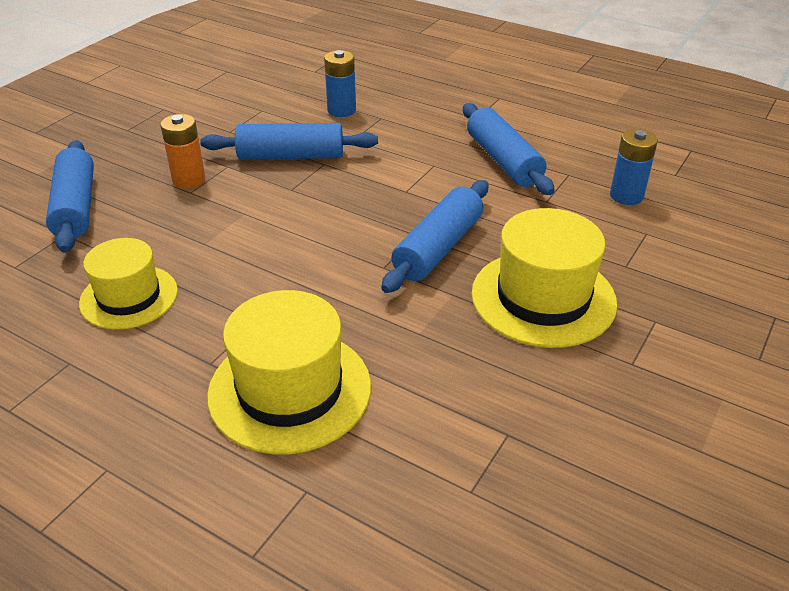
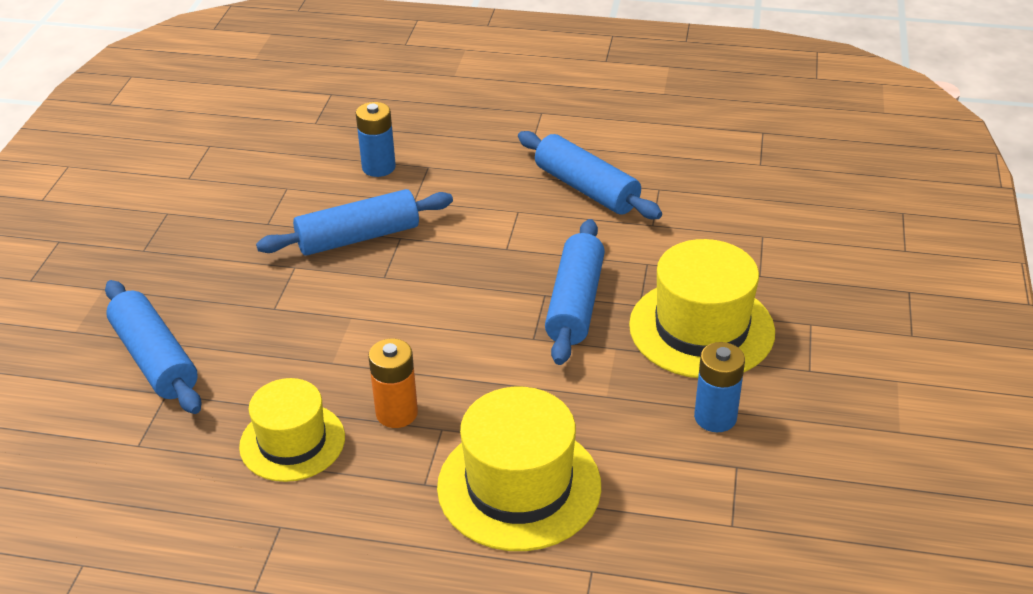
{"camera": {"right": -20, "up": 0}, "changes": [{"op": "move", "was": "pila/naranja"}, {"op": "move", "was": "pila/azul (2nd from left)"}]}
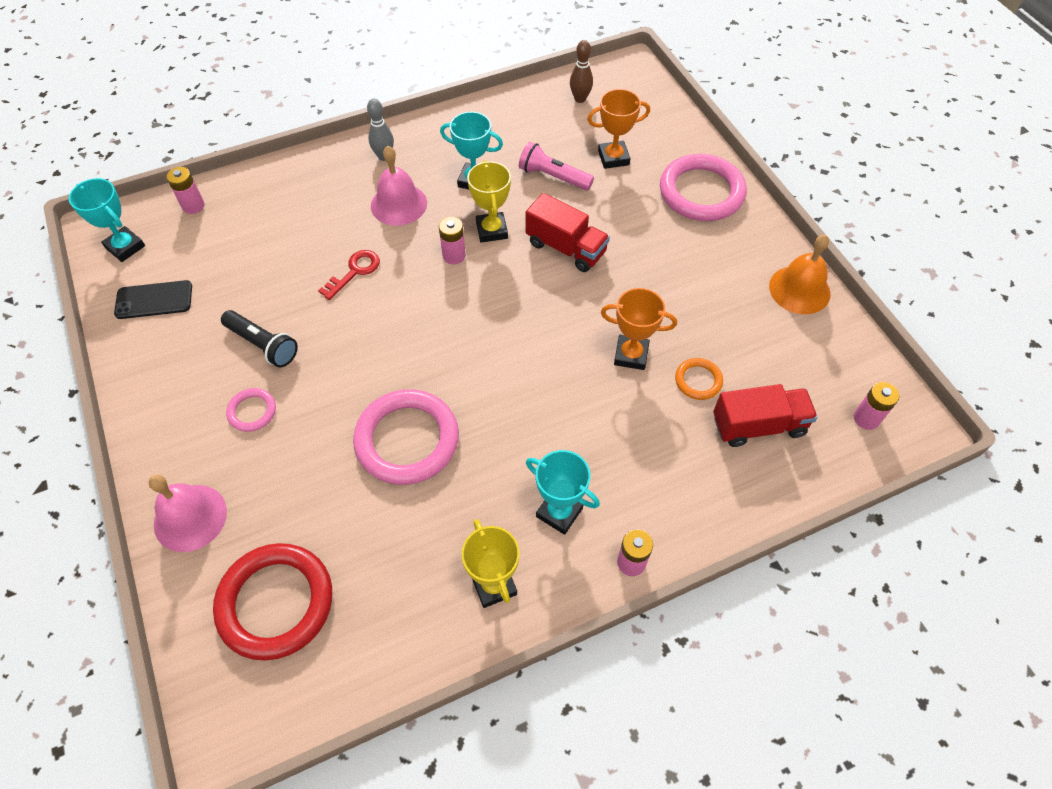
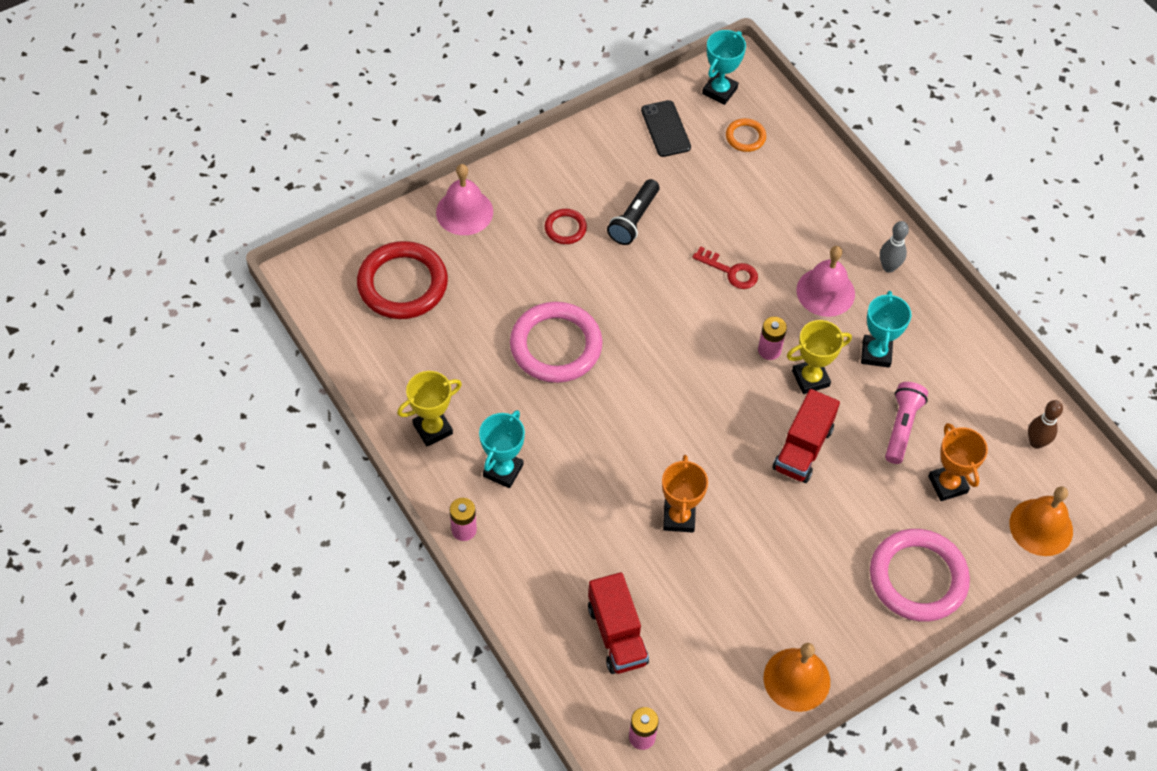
{"camera": {"right": 80, "up": 0}, "changes": [{"op": "delete", "was": "pila/rosa (1st from left)"}, {"op": "insert", "now": "campana/naranja (2nd from left)"}, {"op": "move", "was": "anillo/naranja"}, {"op": "recolor", "was": "anillo/rosa (1st from left)", "now": "anillo/rojo (2nd from left)"}]}
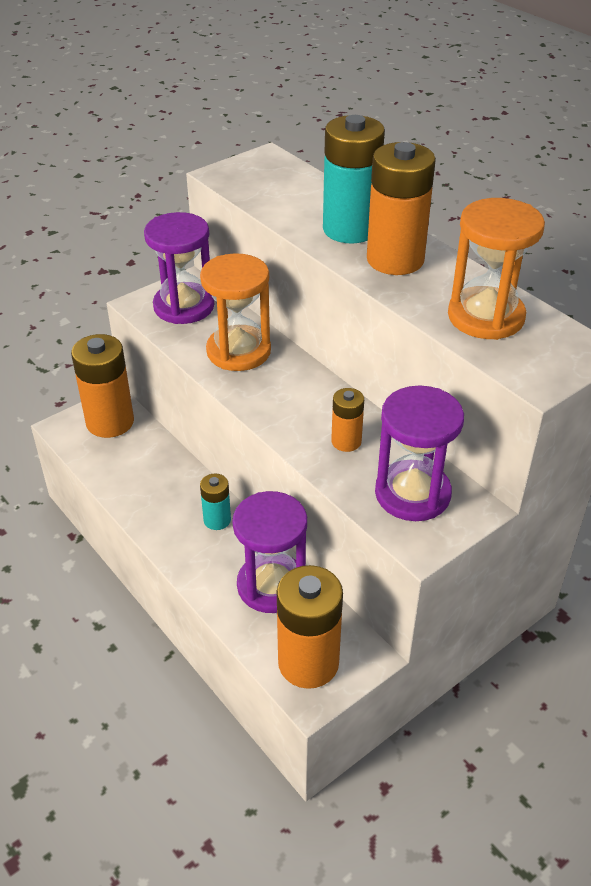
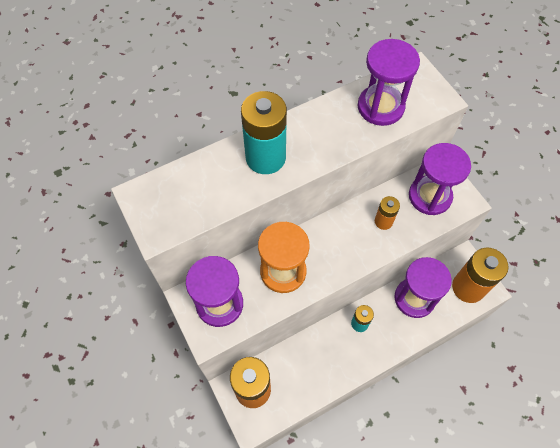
{"camera": {"right": -80, "up": 20}, "changes": [{"op": "delete", "was": "pila/naranja (4th from left)"}, {"op": "recolor", "was": "reloj de arena/naranja (2nd from left)", "now": "reloj de arena/morado (2nd from left)"}]}
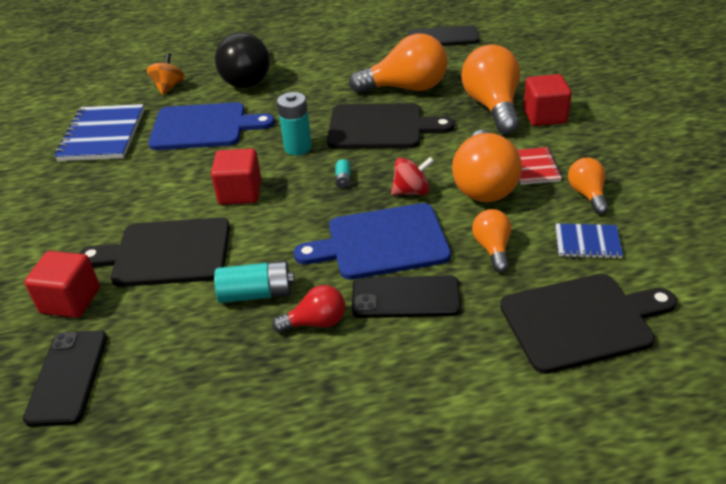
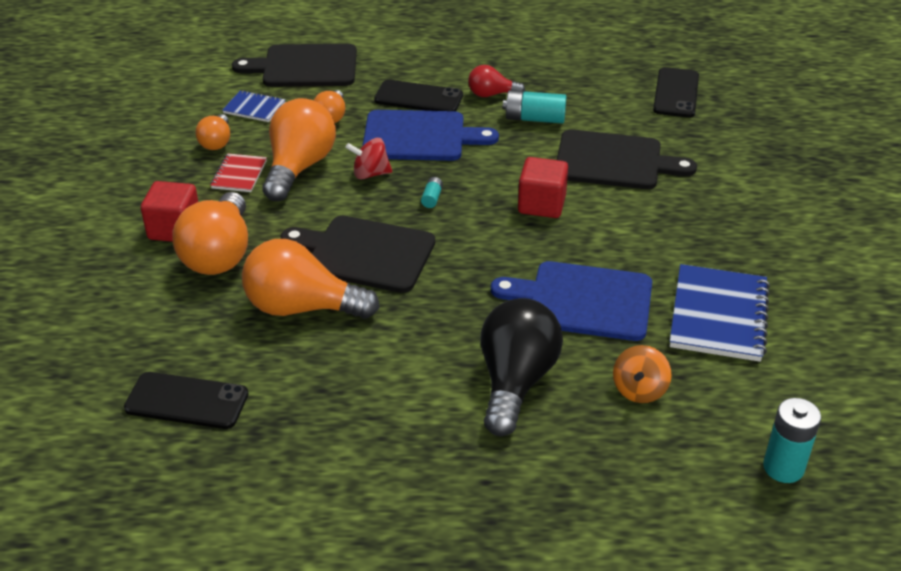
{"camera": {"right": -170, "up": 0}, "changes": [{"op": "delete", "was": "cubo/rojo (1st from left)"}, {"op": "move", "was": "pila/turquesa (2nd from left in the first image)", "now": "pila/turquesa (3rd from left)"}]}
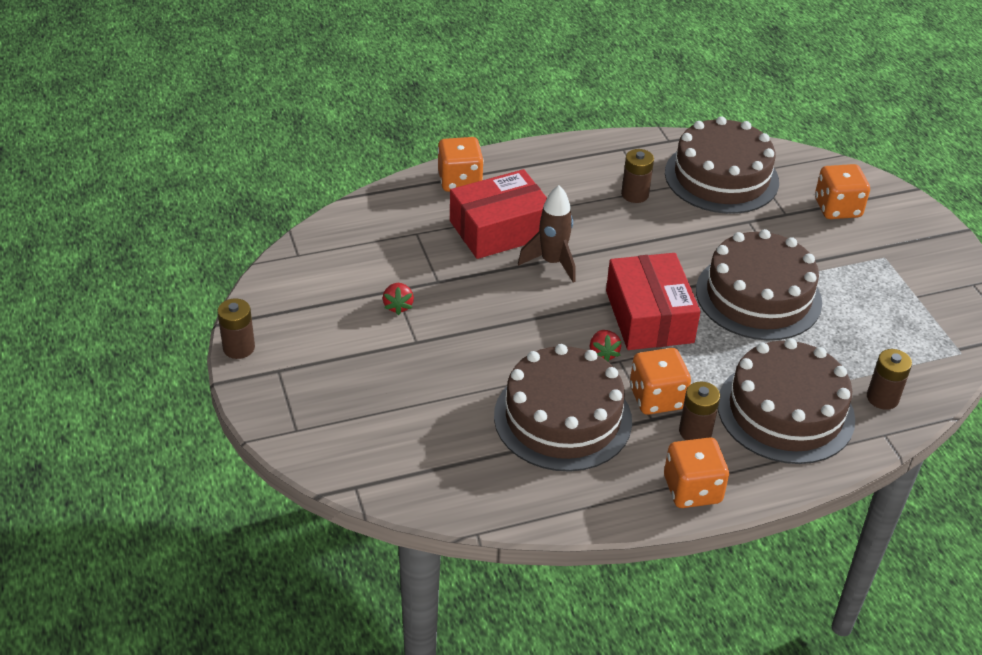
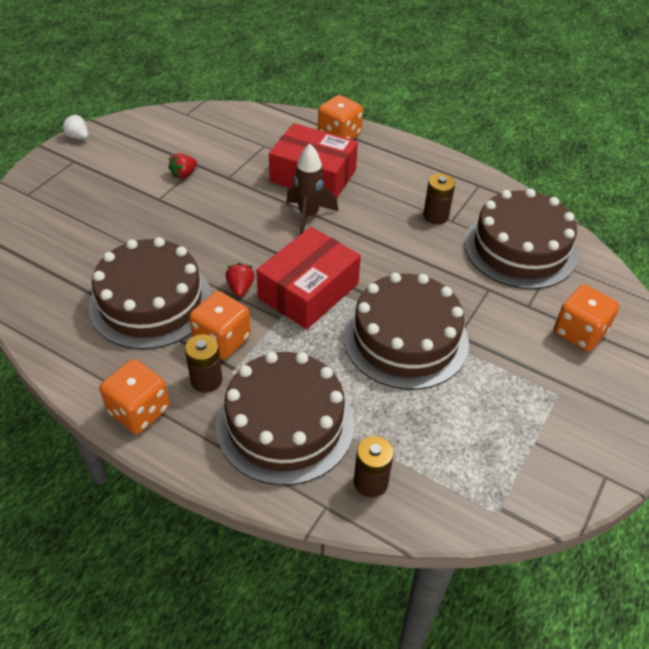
{"camera": {"right": 50, "up": 5}, "changes": [{"op": "replace", "was": "pila/marrón (1st from left)", "now": "fresa/blanco"}, {"op": "rotate", "was": "fresa/rojo (2nd from left)", "clockwise": 135}]}
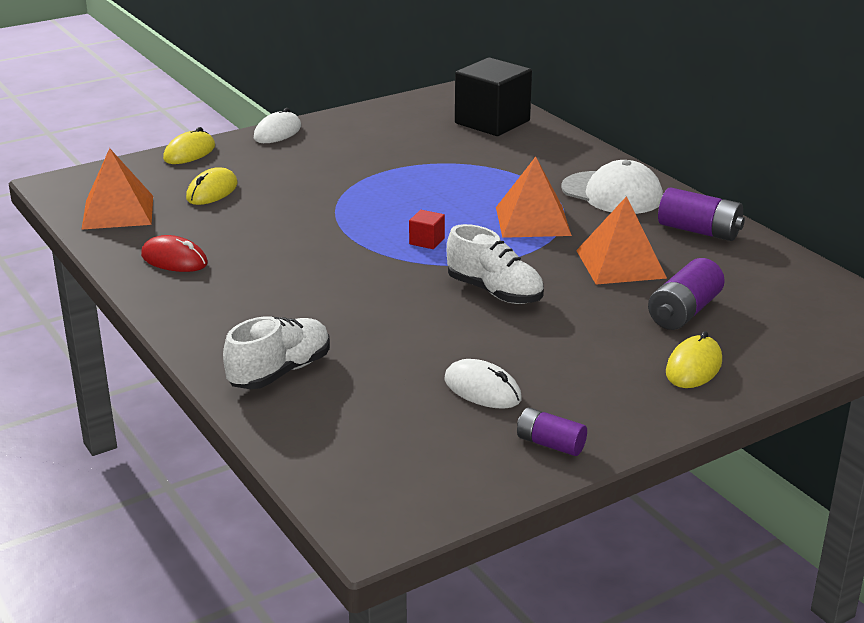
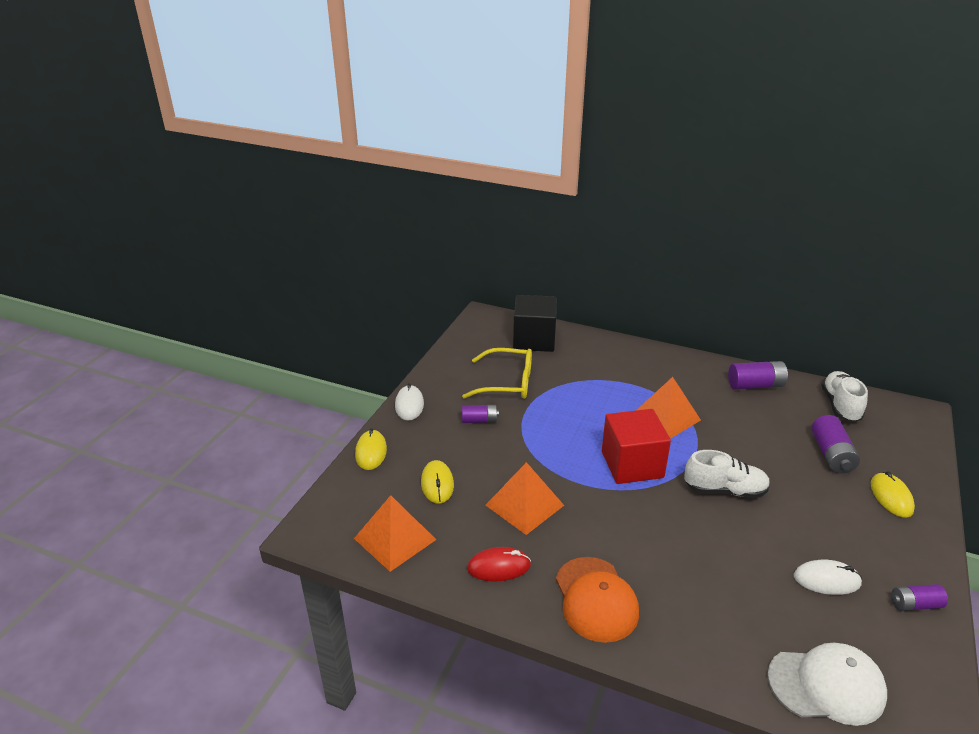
{"camera": {"right": -35, "up": 5}, "changes": [{"op": "insert", "now": "gafas/amarillo"}, {"op": "insert", "now": "pila/morado (1st from left)"}, {"op": "insert", "now": "gorra/naranja"}, {"op": "move", "was": "zapato/blanco (1st from left in the first image)", "now": "zapato/blanco (2nd from left)"}, {"op": "move", "was": "gorra/blanco"}, {"op": "move", "was": "pirámide/naranja (3rd from left in the first image)", "now": "pirámide/naranja (2nd from left)"}, {"op": "resize", "was": "cubo/rojo", "ratio": 2.43}]}
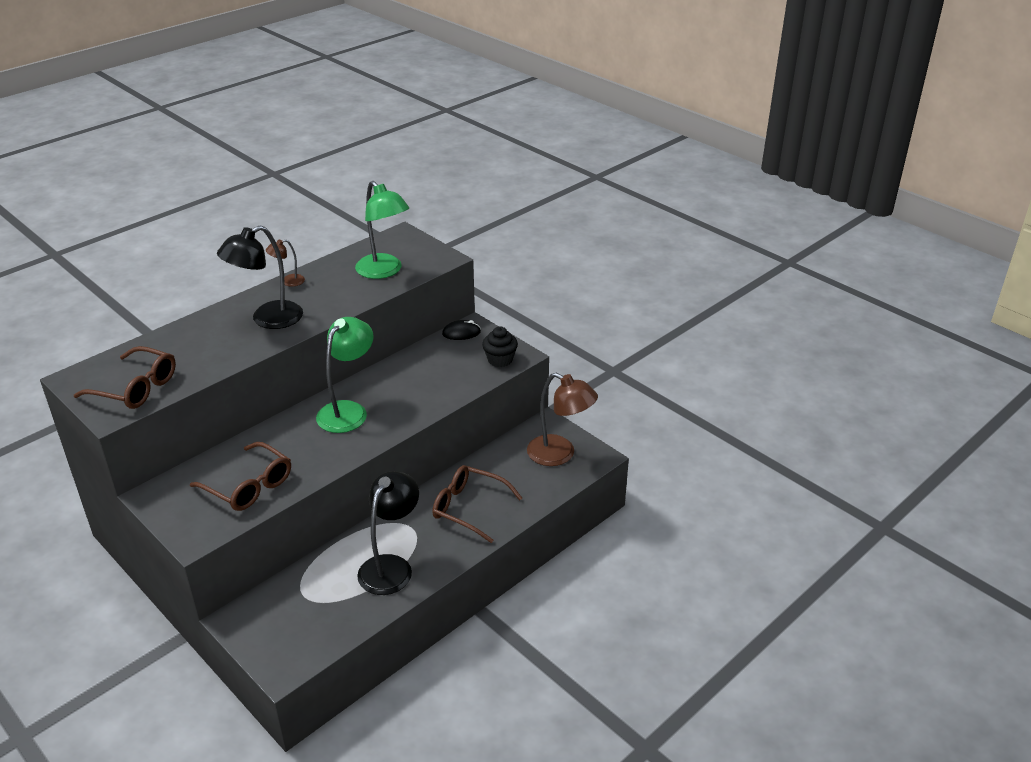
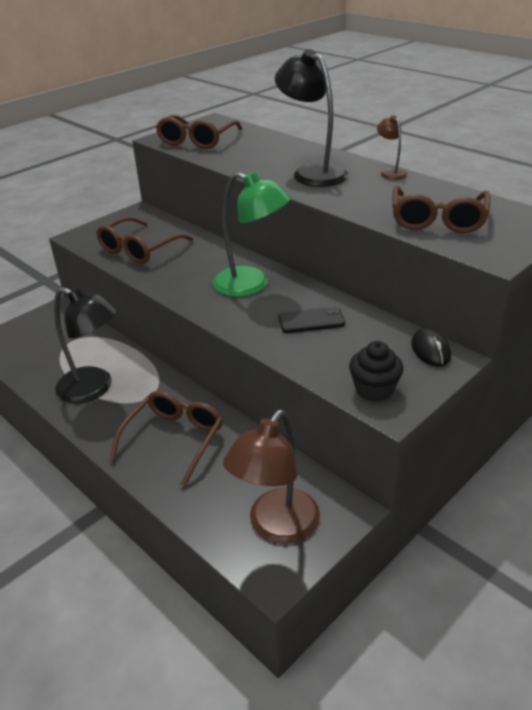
{"camera": {"right": 90, "up": 0}, "changes": [{"op": "insert", "now": "móvil/negro"}, {"op": "replace", "was": "lámpara/verde (2nd from left)", "now": "gafas/marrón (4th from left)"}]}
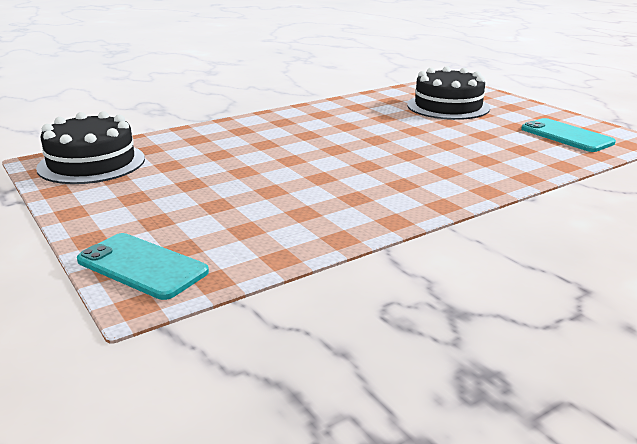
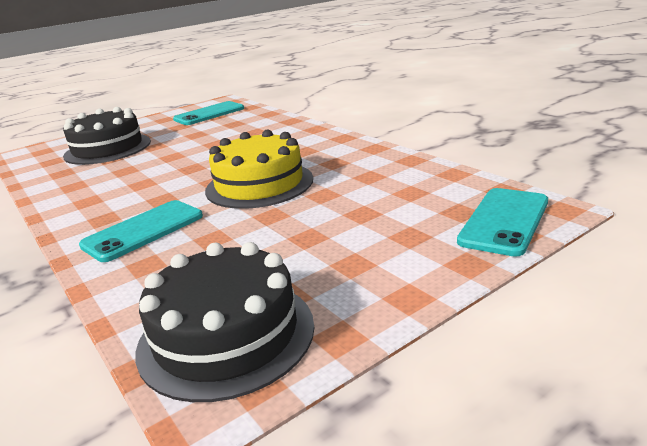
{"camera": {"right": -90, "up": 0}, "changes": [{"op": "insert", "now": "móvil/turquesa (1st from left)"}, {"op": "insert", "now": "tarta/amarillo"}]}
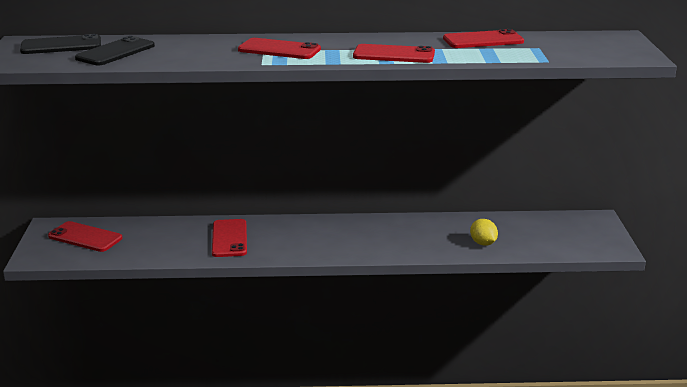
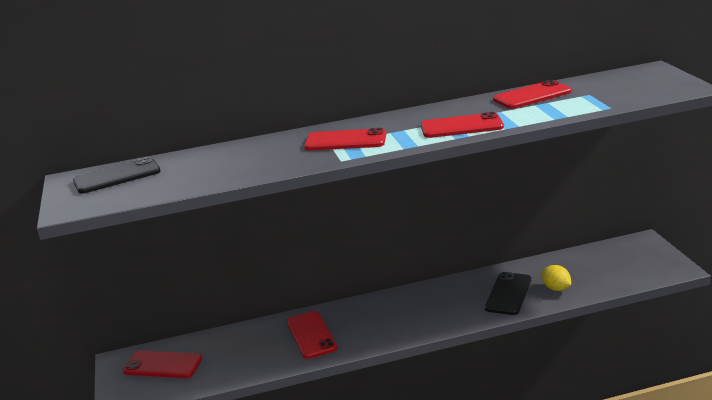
{"camera": {"right": -10, "up": 0}, "changes": [{"op": "move", "was": "móvil/negro (2nd from left)"}]}
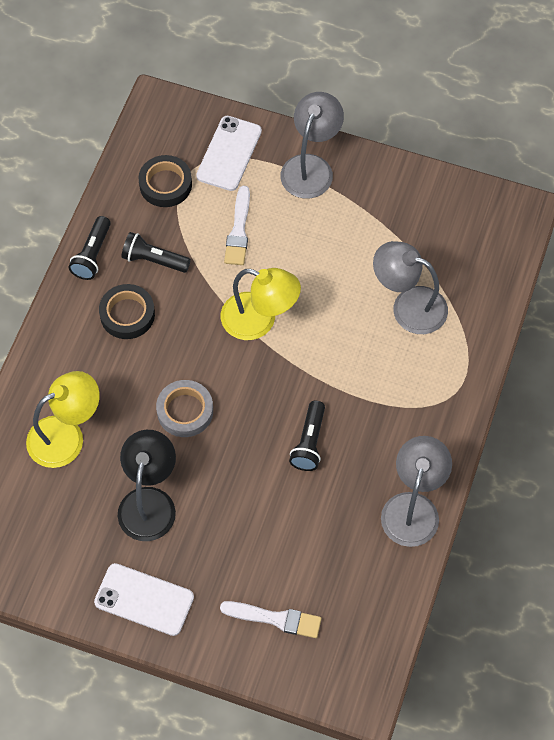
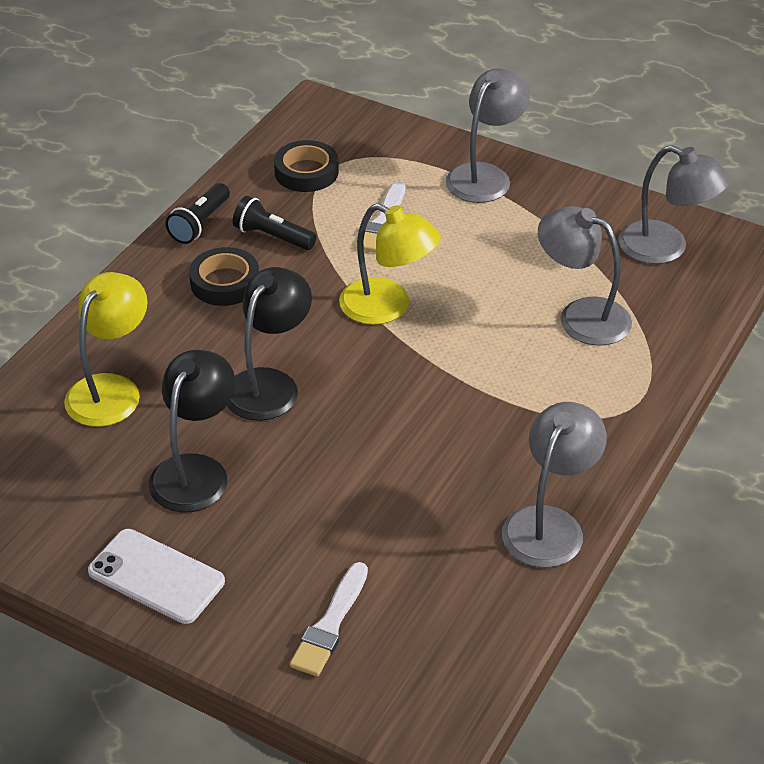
{"camera": {"right": 10, "up": -20}, "changes": [{"op": "delete", "was": "móvil/blanco (2nd from left)"}, {"op": "delete", "was": "lámpara de mano/negro (3rd from left)"}, {"op": "insert", "now": "lámpara/gris (4th from left)"}, {"op": "replace", "was": "cinta adhesiva/gris", "now": "lámpara/negro (2nd from left)"}, {"op": "rotate", "was": "lámpara/amarillo (1st from left)", "clockwise": -45}, {"op": "rotate", "was": "pincel/blanco (2nd from left in the first image)", "clockwise": 90}]}
